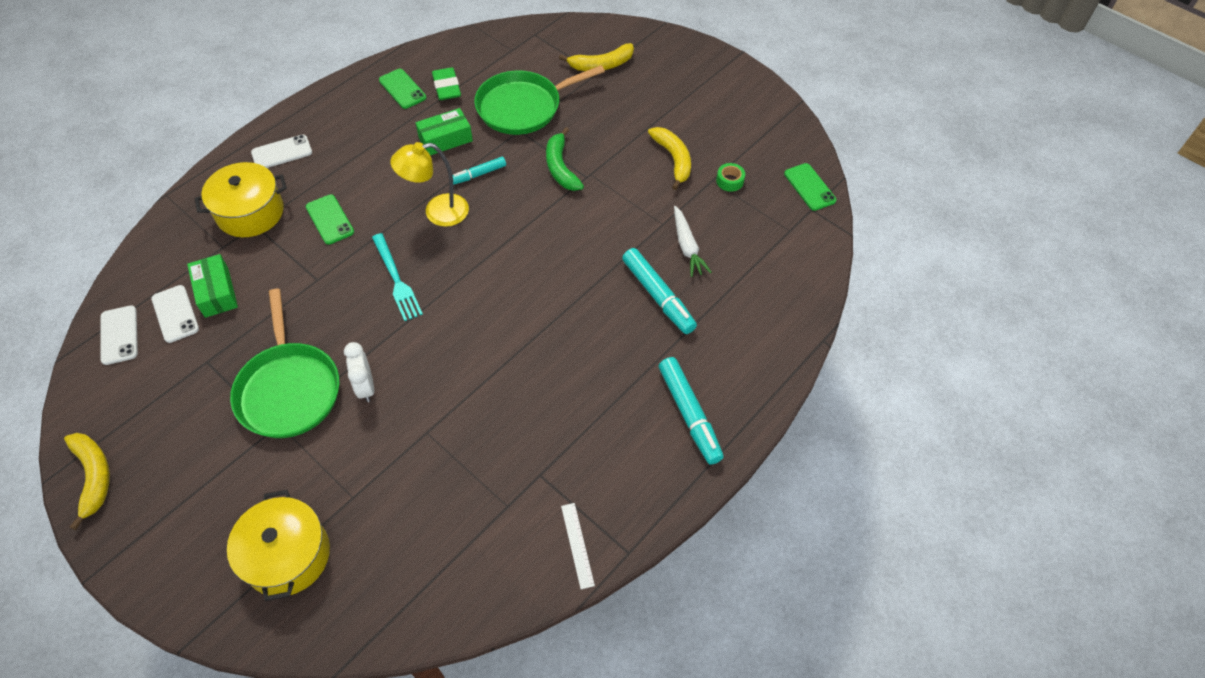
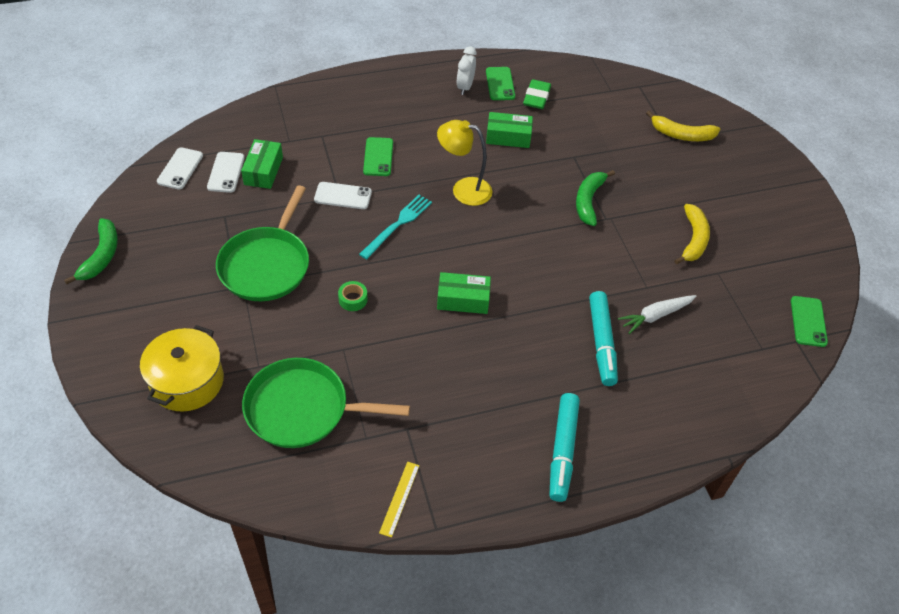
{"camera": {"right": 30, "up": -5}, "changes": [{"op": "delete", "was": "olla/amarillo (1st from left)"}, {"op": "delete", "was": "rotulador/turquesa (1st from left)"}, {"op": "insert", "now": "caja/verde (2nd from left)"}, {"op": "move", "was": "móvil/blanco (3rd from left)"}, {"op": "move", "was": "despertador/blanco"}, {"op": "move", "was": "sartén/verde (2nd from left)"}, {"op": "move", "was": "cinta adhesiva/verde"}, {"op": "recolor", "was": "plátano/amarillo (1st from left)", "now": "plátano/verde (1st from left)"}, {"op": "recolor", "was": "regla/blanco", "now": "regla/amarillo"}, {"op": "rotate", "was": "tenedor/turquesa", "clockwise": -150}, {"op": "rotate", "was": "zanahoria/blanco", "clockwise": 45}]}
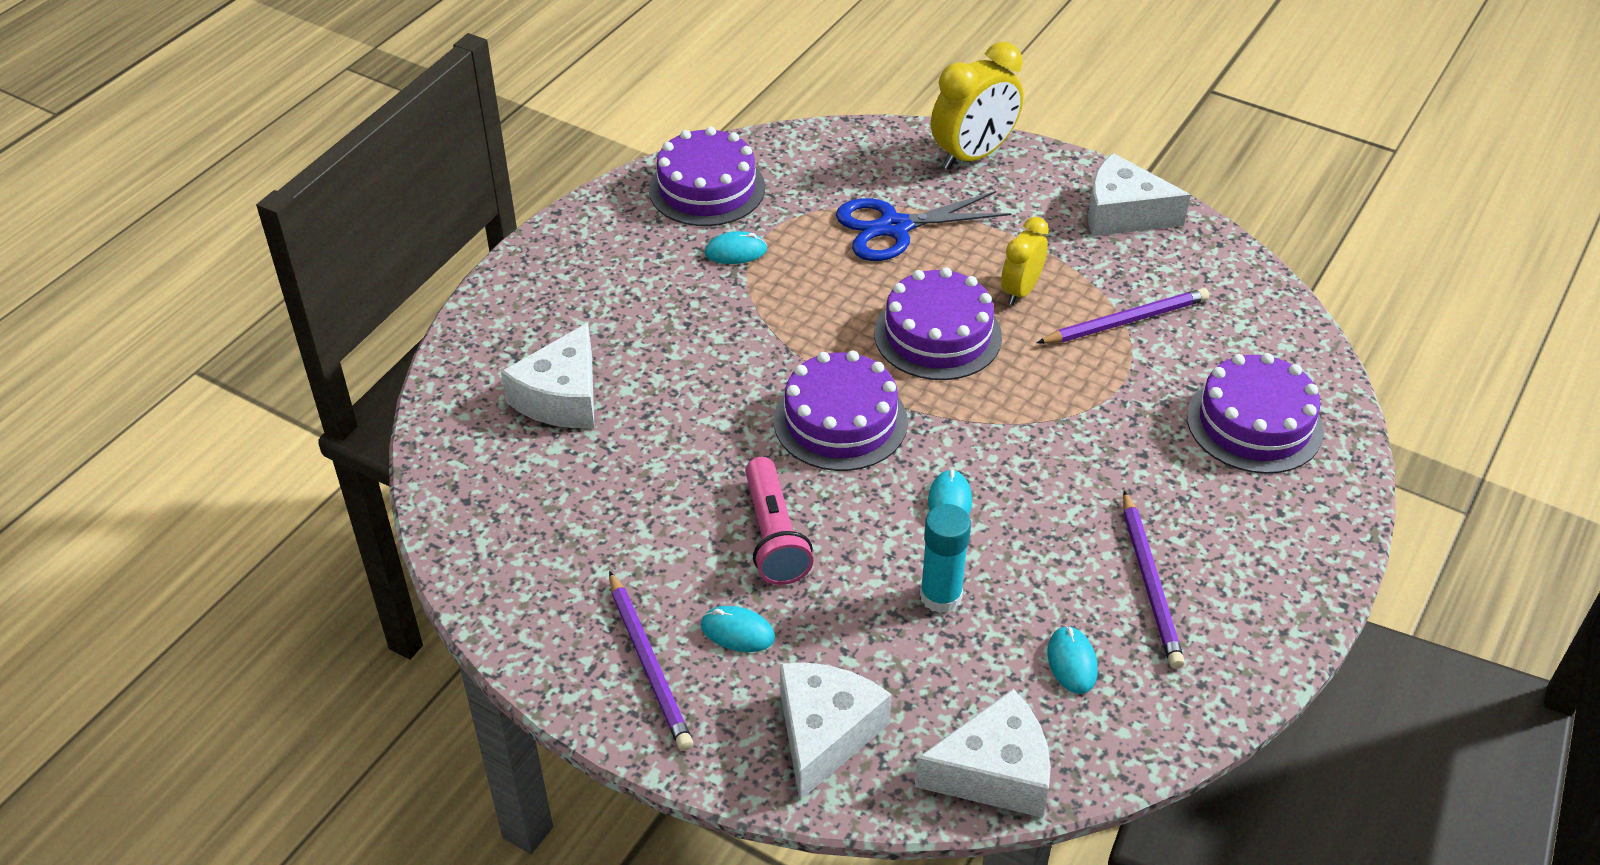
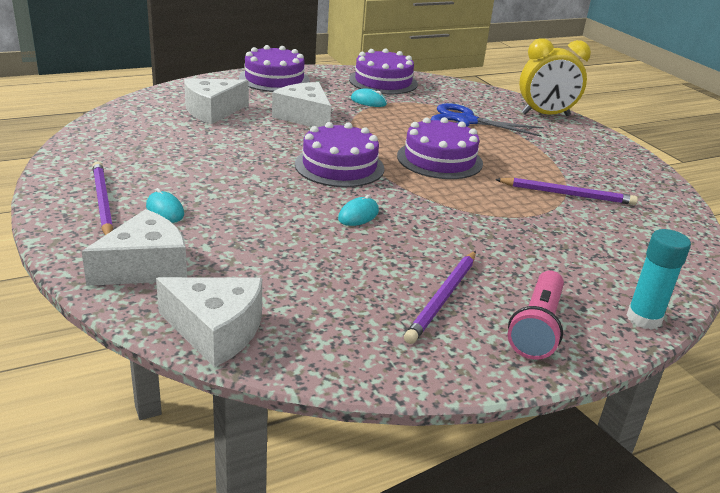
{"camera": {"right": 30, "up": -15}, "changes": [{"op": "delete", "was": "despertador/amarillo (2nd from left)"}, {"op": "delete", "was": "ratón/turquesa (4th from left)"}, {"op": "move", "was": "lámpara de mano/rosa"}, {"op": "move", "was": "barra de pegamento/turquesa"}, {"op": "move", "was": "queso/blanco (4th from left)"}, {"op": "move", "was": "tarta/morado (4th from left in the first image)", "now": "tarta/morado (1st from left)"}, {"op": "rotate", "was": "lápiz/morado (1st from left)", "clockwise": 150}]}
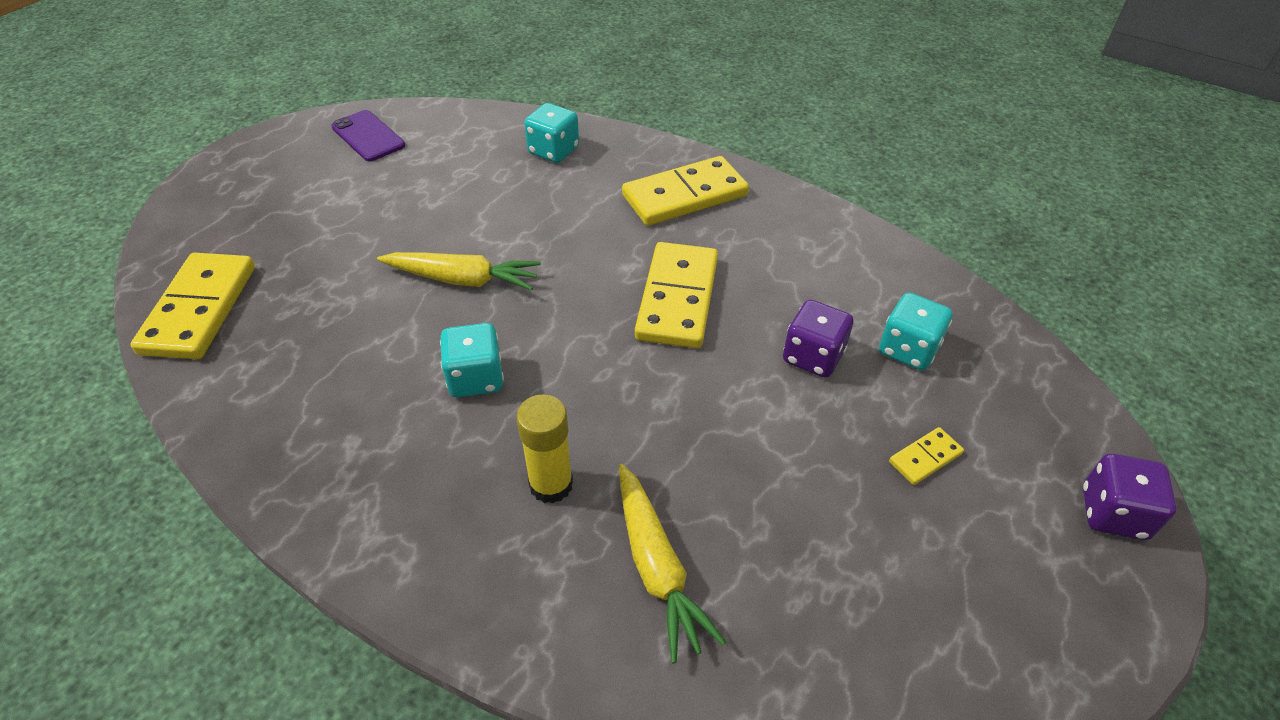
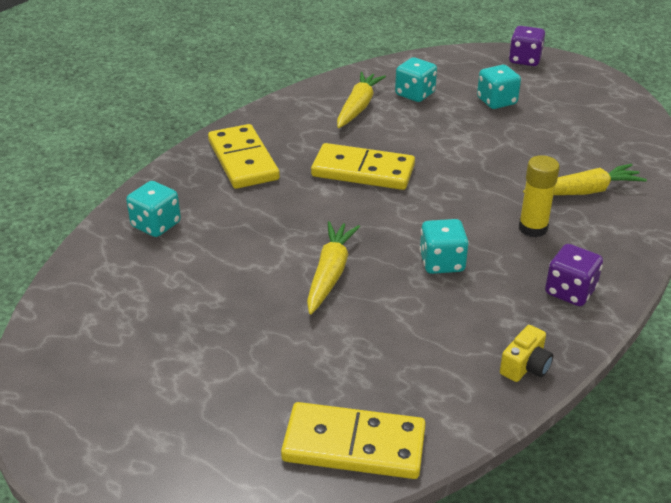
{"camera": {"right": -85, "up": -10}, "changes": [{"op": "delete", "was": "móvil/morado"}, {"op": "insert", "now": "zanahoria/amarillo (2nd from left)"}, {"op": "insert", "now": "cámara/amarillo"}, {"op": "move", "was": "dado/morado (1st from left in the first image)", "now": "dado/morado (2nd from left)"}, {"op": "replace", "was": "ficha de dominó/amarillo (4th from left)", "now": "dado/turquesa (4th from left)"}]}
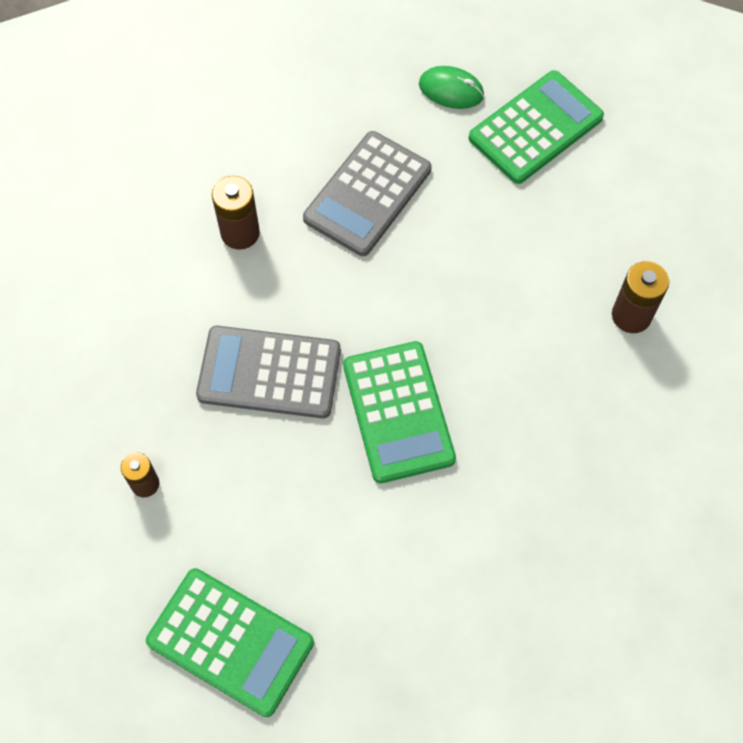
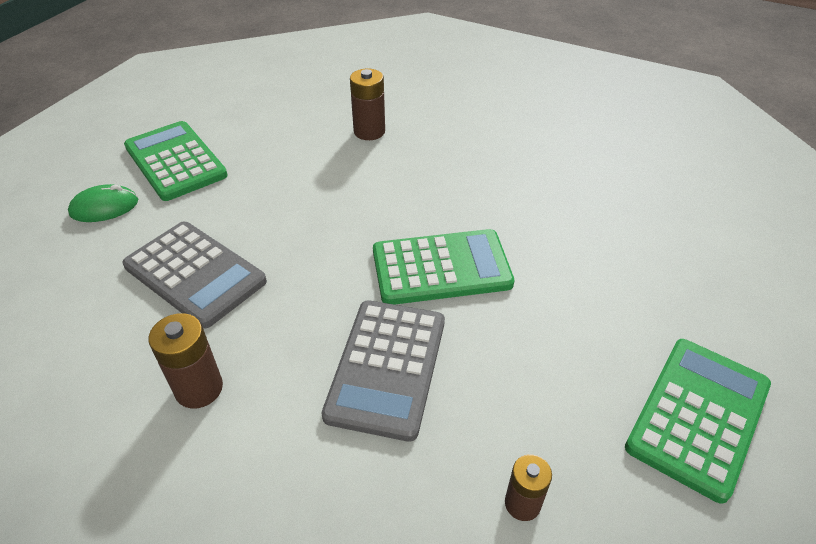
{"camera": {"right": -85, "up": -20}, "changes": [{"op": "rotate", "was": "ratón/verde", "clockwise": 45}]}
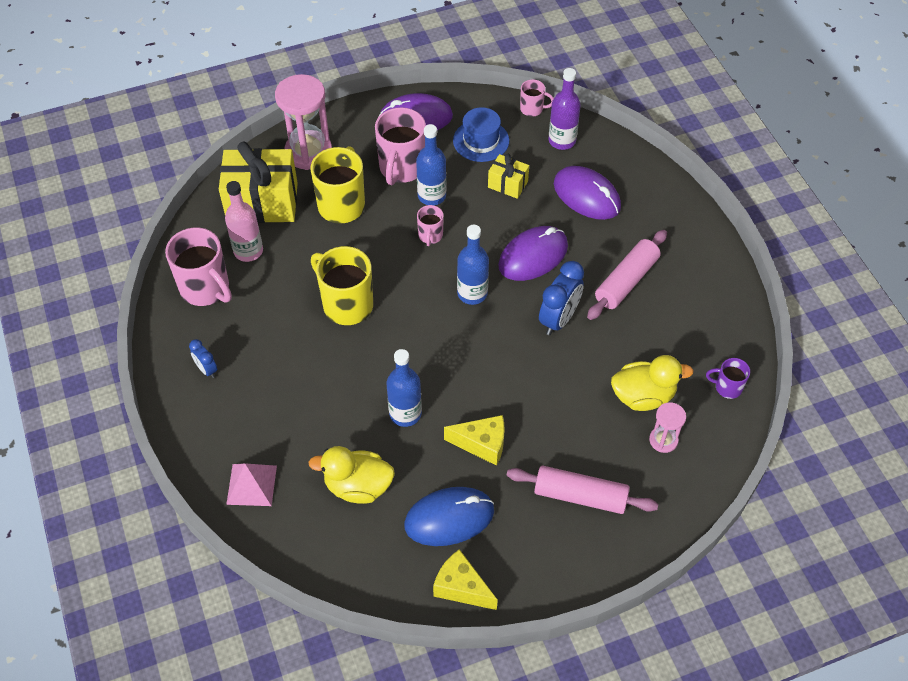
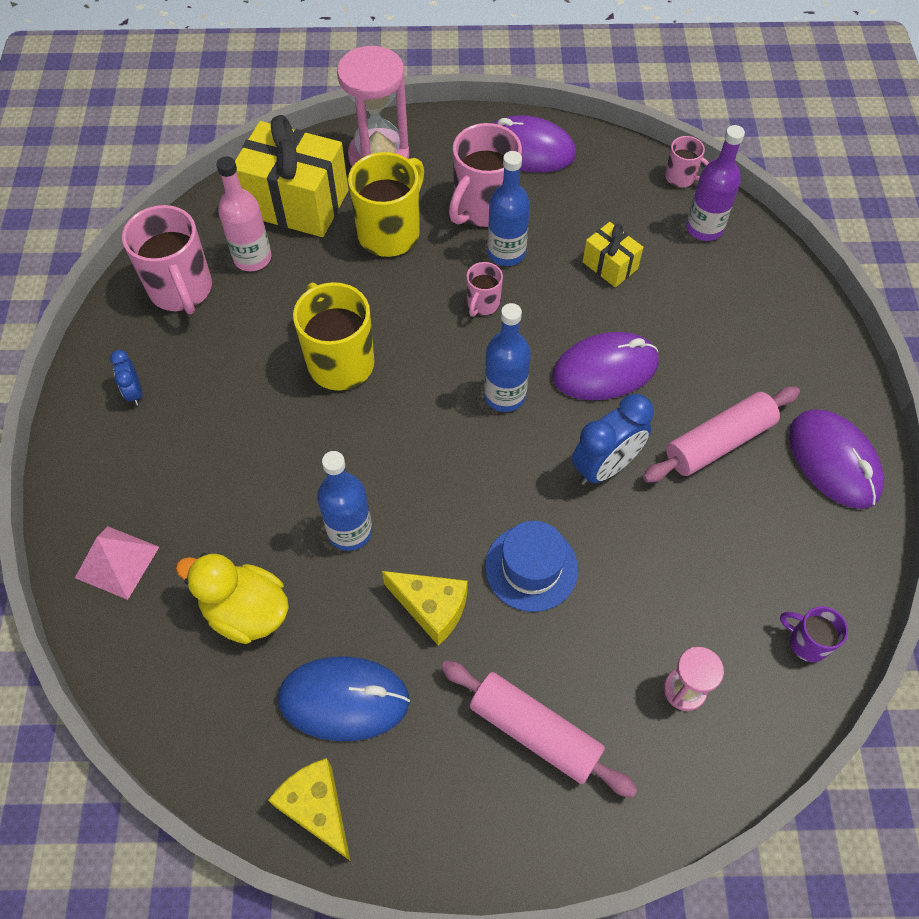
{"camera": {"right": 20, "up": 5}, "changes": [{"op": "delete", "was": "pato/amarillo (2nd from left)"}, {"op": "move", "was": "sombrero/azul"}, {"op": "move", "was": "ratón/morado (3rd from left)"}]}
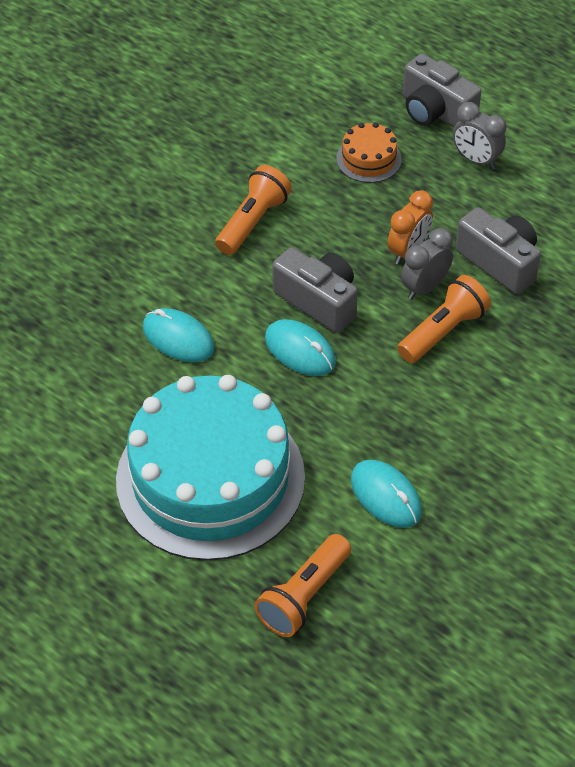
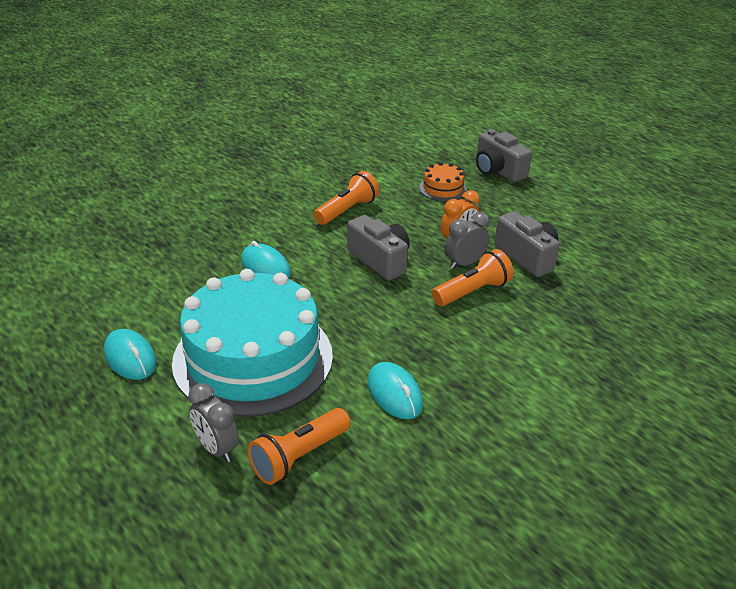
{"camera": {"right": 10, "up": -15}, "changes": [{"op": "move", "was": "ratón/turquesa (2nd from left in the first image)", "now": "ratón/turquesa (1st from left)"}, {"op": "move", "was": "despertador/gris (2nd from left in the first image)", "now": "despertador/gris (1st from left)"}]}
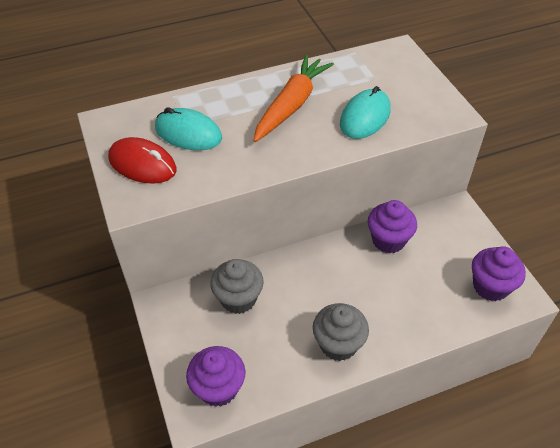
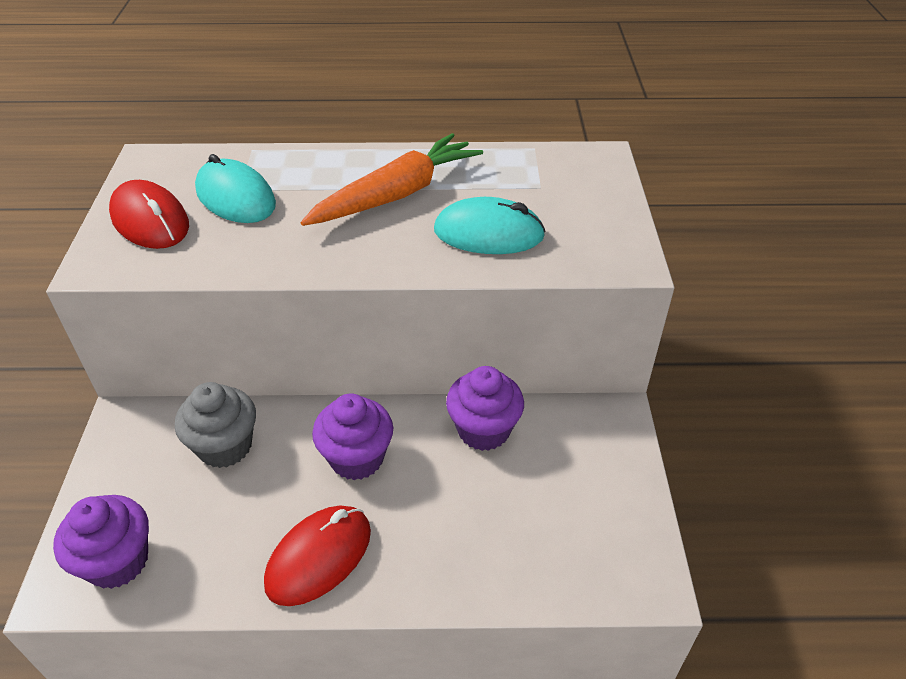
{"camera": {"right": 20, "up": -5}, "changes": [{"op": "move", "was": "magdalena/morado (3rd from left in the first image)", "now": "magdalena/morado (2nd from left)"}, {"op": "replace", "was": "magdalena/gris (2nd from left)", "now": "ratón/rojo (2nd from left)"}, {"op": "rotate", "was": "ratón/turquesa (2nd from left)", "clockwise": 45}]}
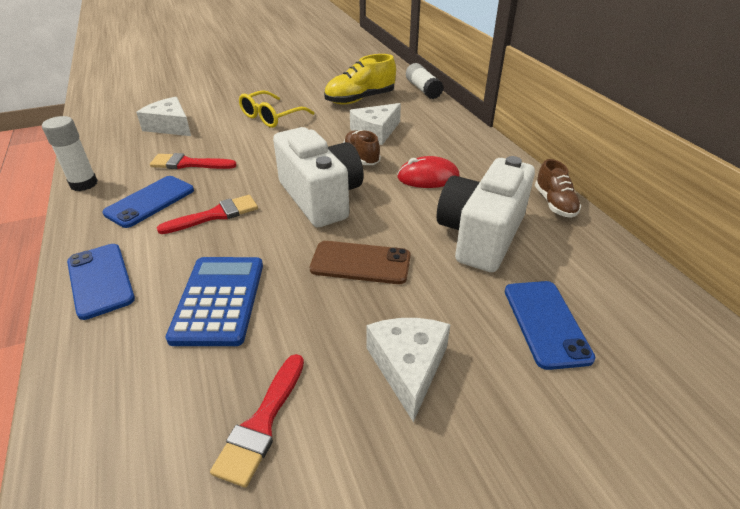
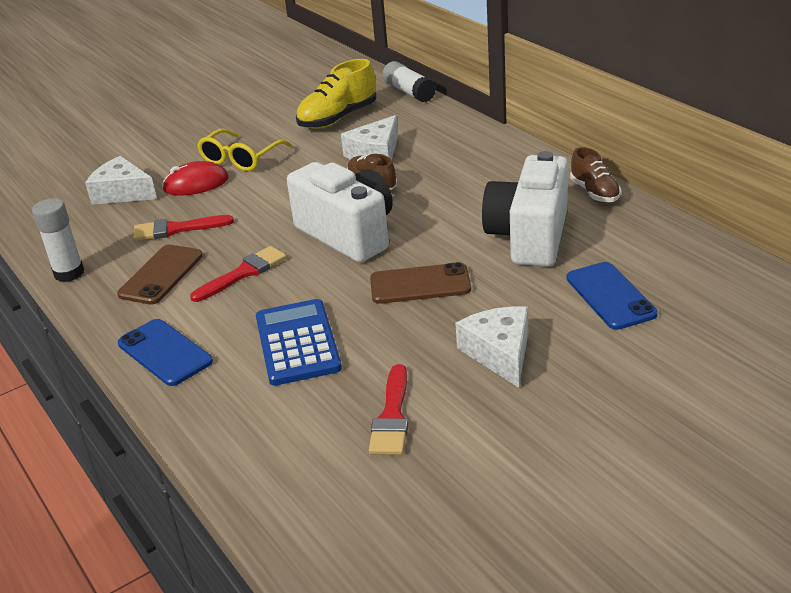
{"camera": {"right": -10, "up": -5}, "changes": [{"op": "move", "was": "ratón/rojo"}, {"op": "recolor", "was": "móvil/azul (2nd from left)", "now": "móvil/marrón (1st from left)"}]}
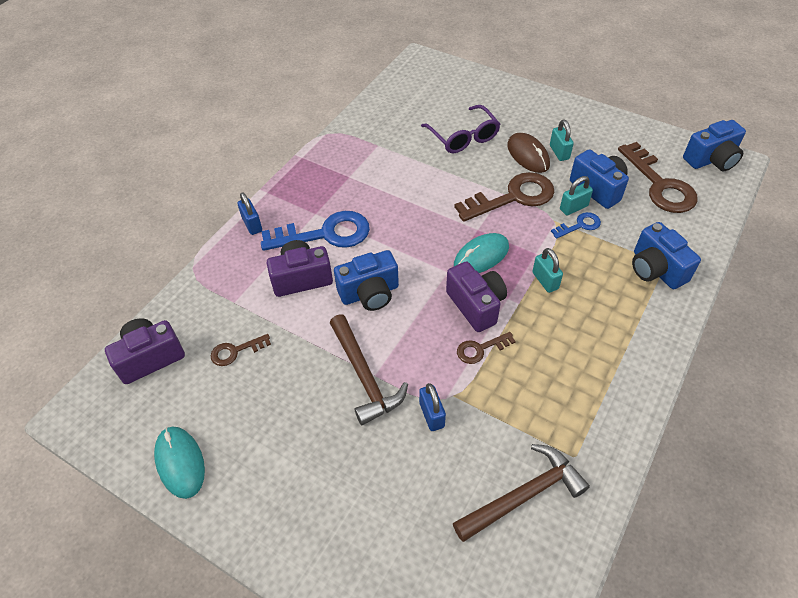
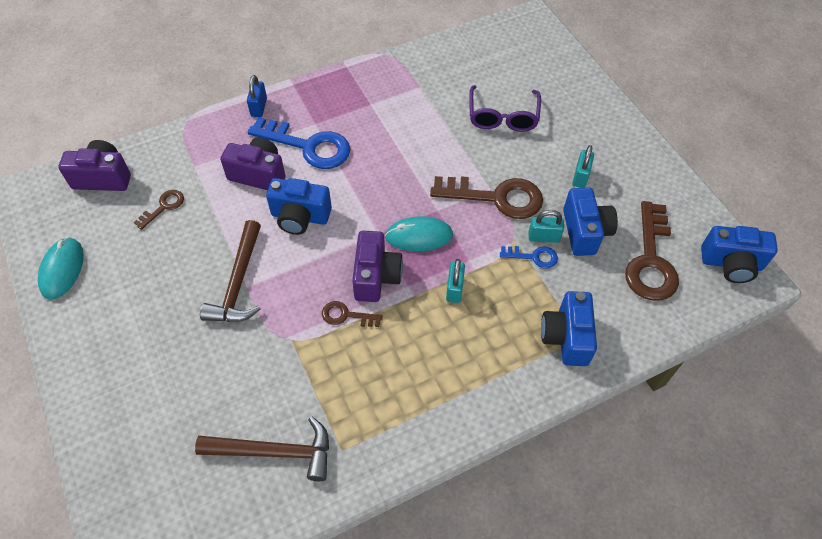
{"camera": {"right": 30, "up": 5}, "changes": [{"op": "delete", "was": "candado/azul (2nd from left)"}, {"op": "delete", "was": "ratón/marrón"}, {"op": "rotate", "was": "llave/marrón (1st from left)", "clockwise": 120}]}
